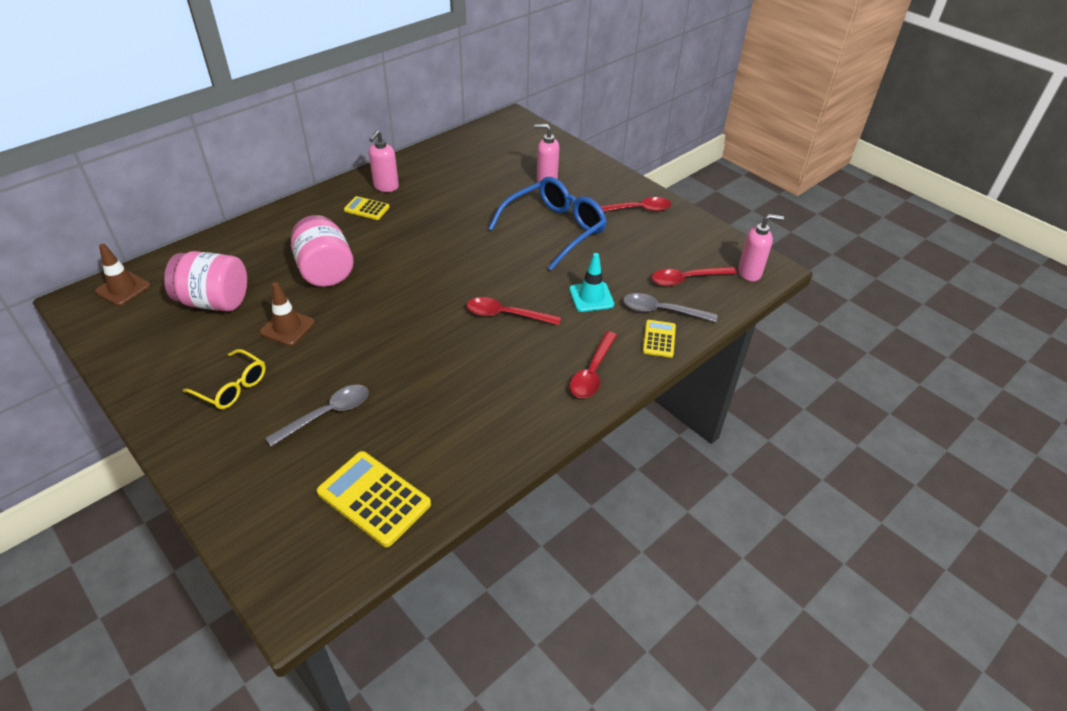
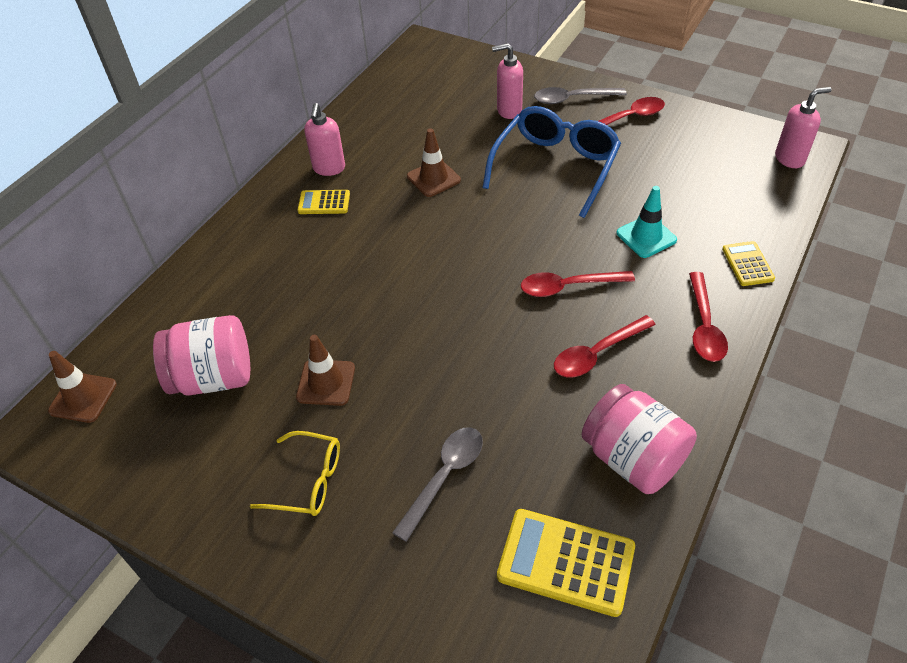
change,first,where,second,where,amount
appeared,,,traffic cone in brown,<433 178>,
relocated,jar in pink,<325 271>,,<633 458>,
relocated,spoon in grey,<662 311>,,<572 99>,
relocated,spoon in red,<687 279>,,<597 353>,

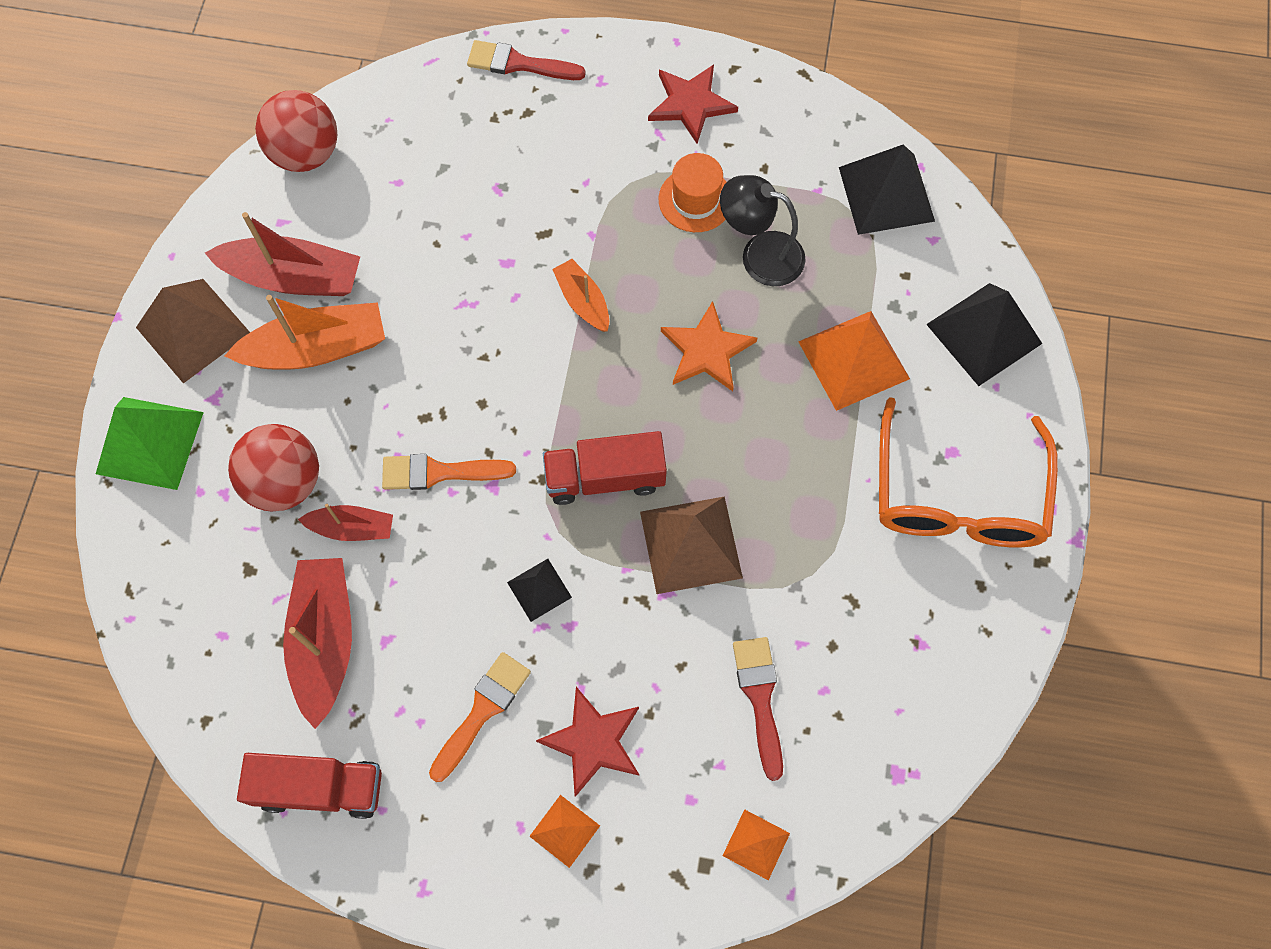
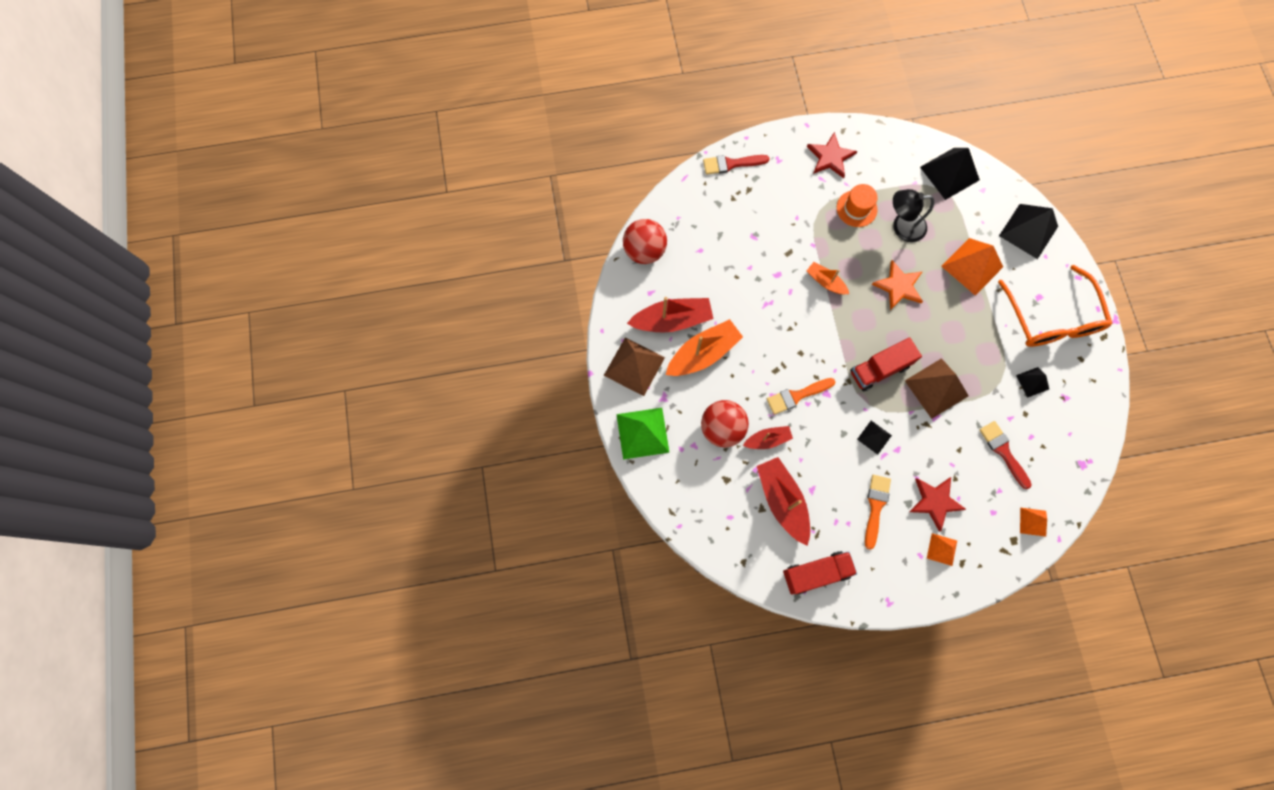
change,first,where,second,where,amount
appeared,,,pyramid in black,<1032 382>,

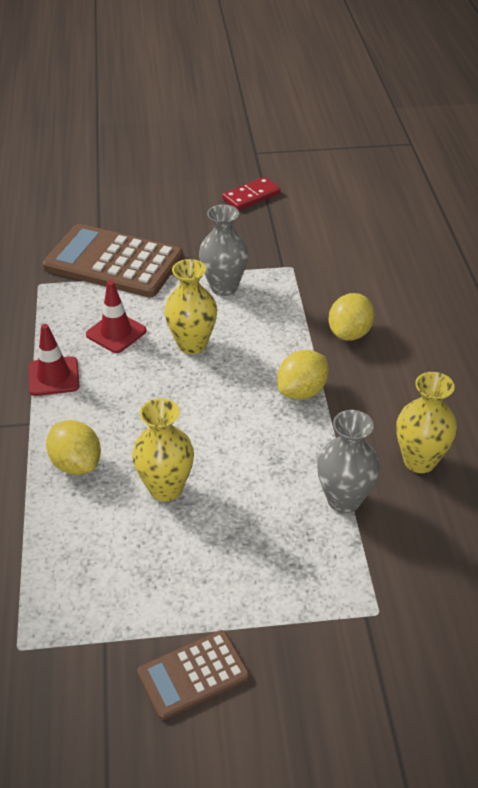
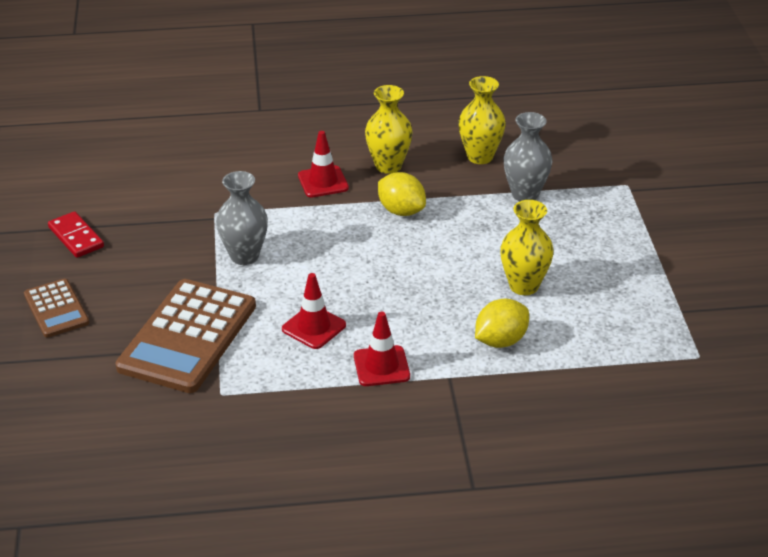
change,first,where,second,where,amount
relocated,calculator in brown,<193 675>,,<56 309>,
relocated,vase in yellow,<192 344>,,<388 166>,
exchanged,lemon in yellow,<349 333>,traffic cone in red,<323 182>,

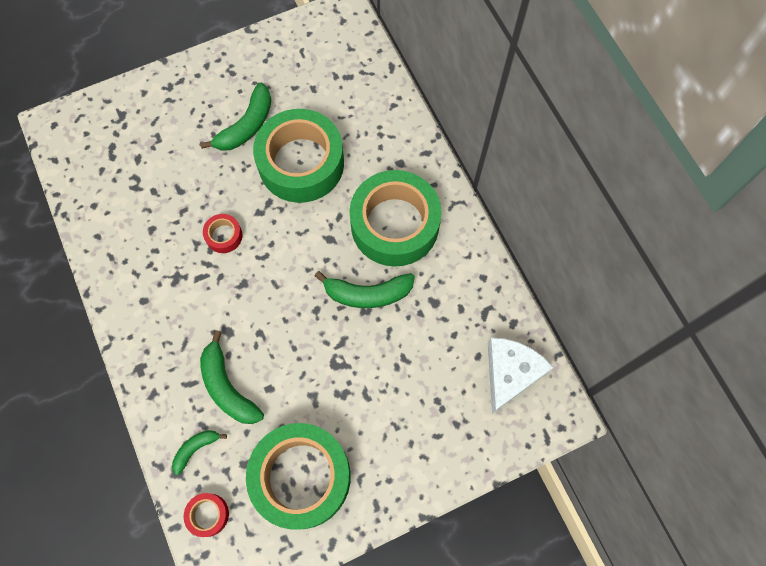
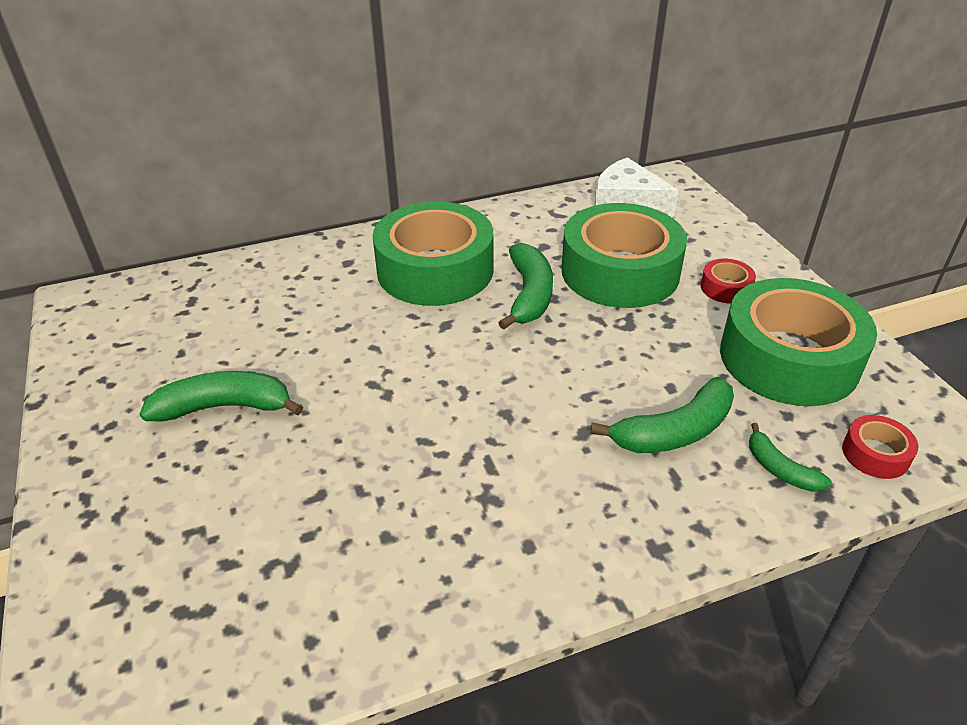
change,first,where,second,where,amount
relocated,tape in red,<224 236>,,<726 288>,
relocated,tape in green,<301 163>,,<620 272>,
spun,banana in green,<246 126>,,<225 407>,45 degrees counterclockwise

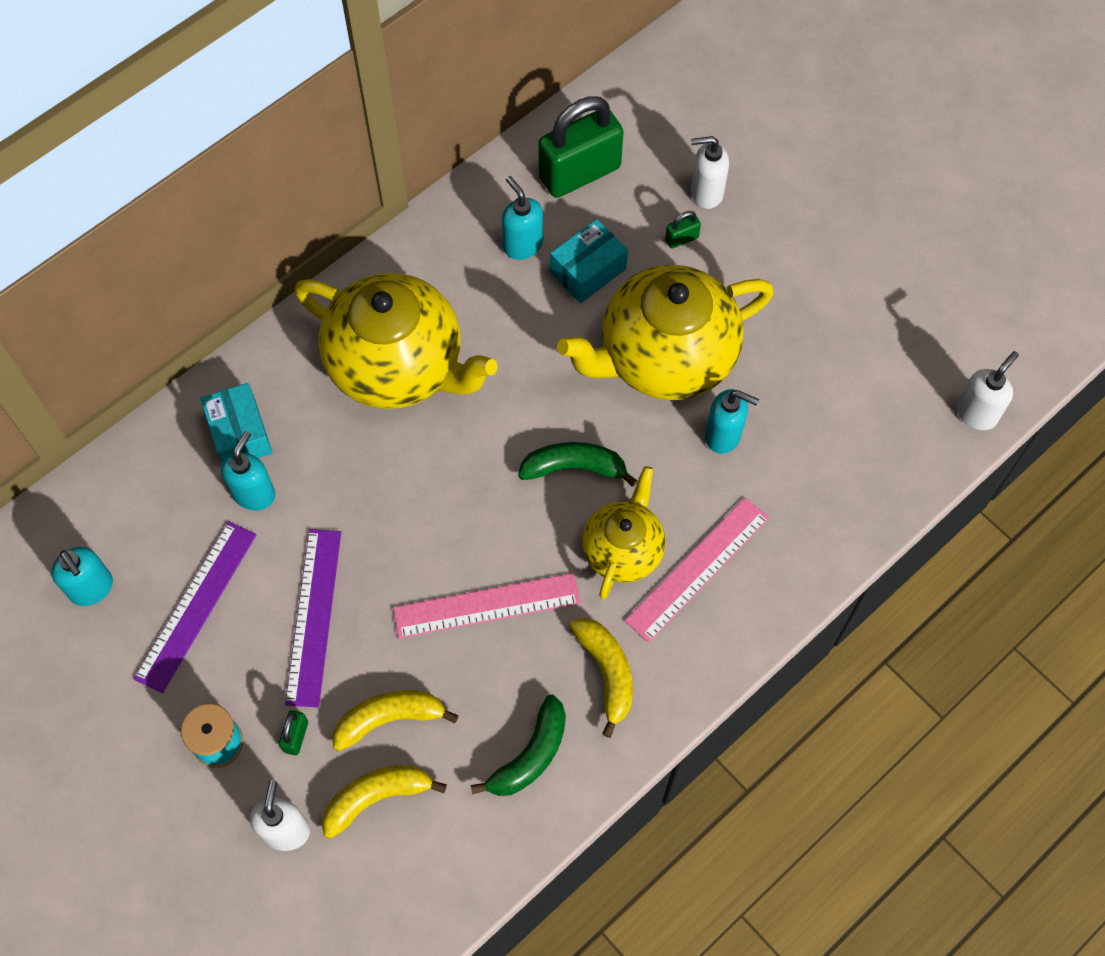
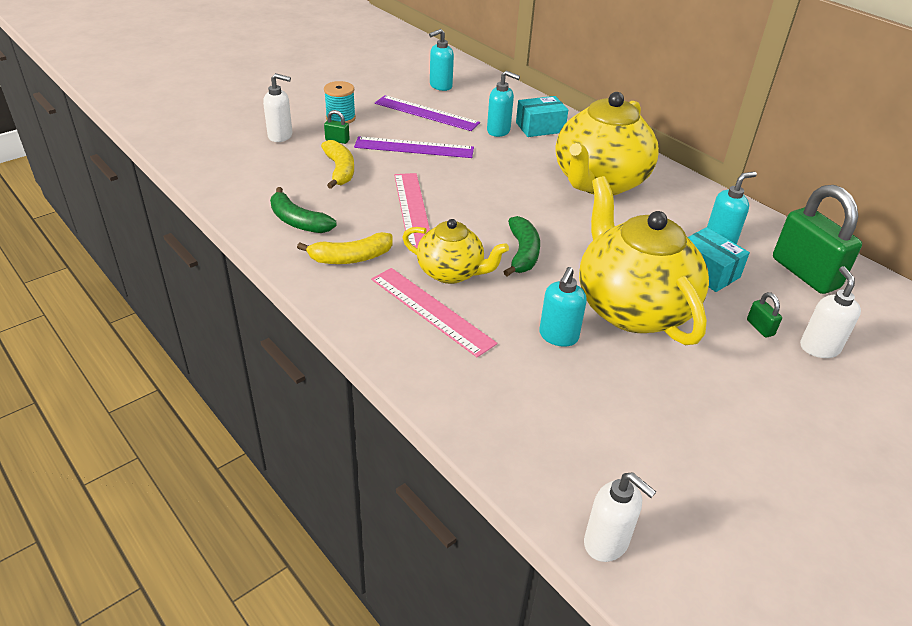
change,first,where,second,where,amount
missing,banana in yellow,<376 798>,,,

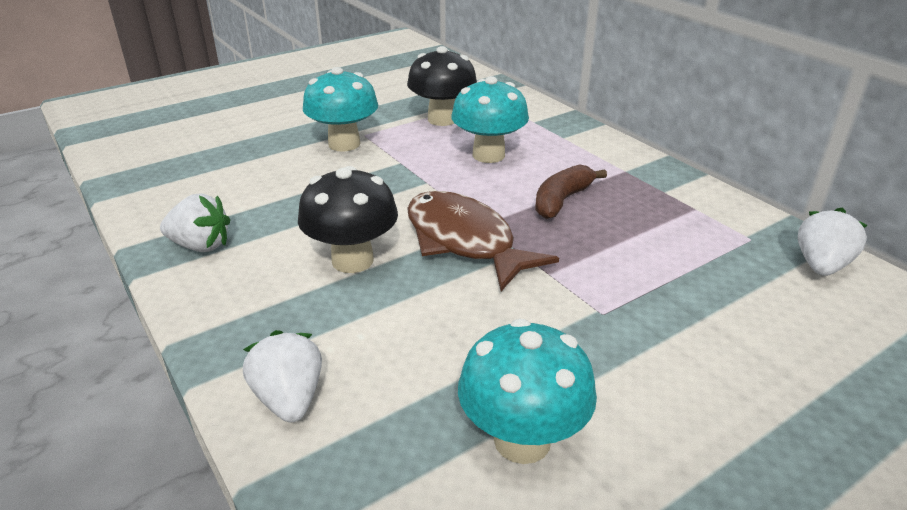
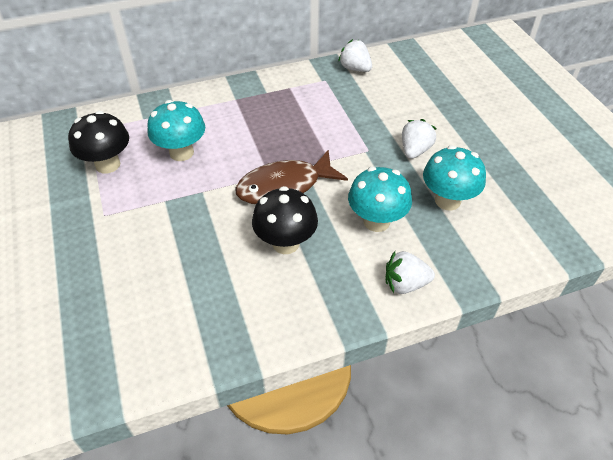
change,first,where,second,where,amount
missing,banana in brown,<562 200>,,,
relocated,strawberry in white,<200 246>,,<415 150>,
relocated,mushroom in turquoise,<344 144>,,<376 221>,

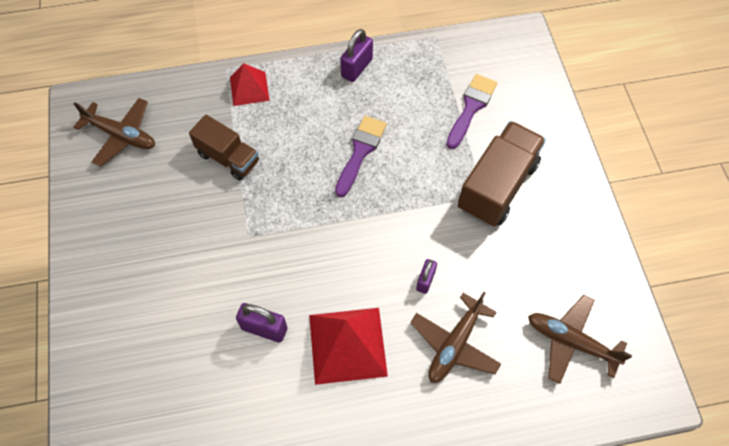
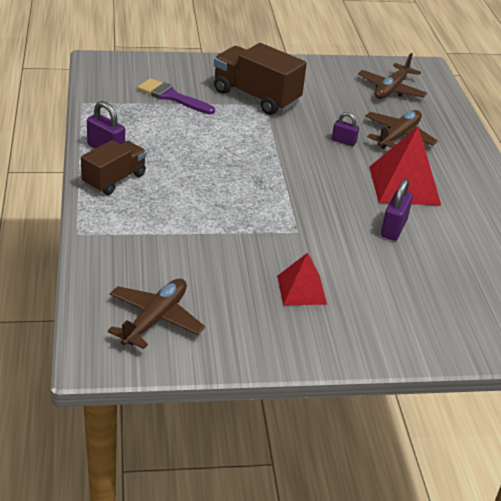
change,first,where,second,where,amount
missing,brush in purple,<360 151>,,,
relocated,truck in brown,<228 158>,,<114 180>,
relocated,pyramid in red,<249 88>,,<301 290>,
spun,plane in brown,<454 344>,,<398 136>,90 degrees counterclockwise

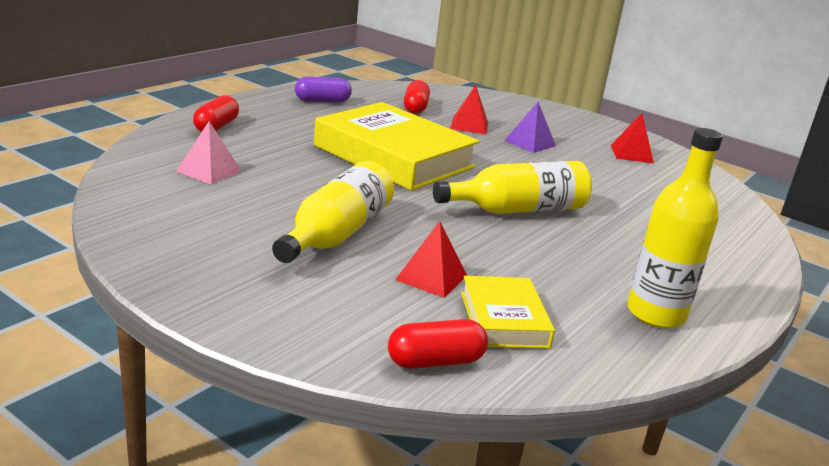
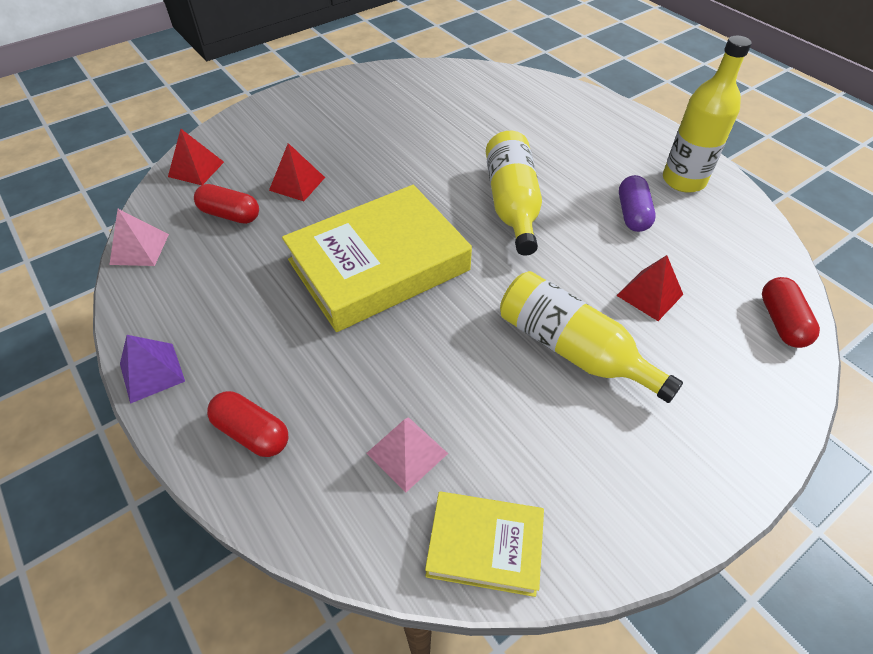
change,first,where,second,where,amount
appeared,,,pyramid in pink,<139 249>,
relocated,capsule in purple,<322 101>,,<632 214>,
relocated,book in yellow,<504 319>,,<484 546>,
relocated,pyramid in purple,<530 143>,,<152 372>,
relocated,pyramid in red,<631 154>,,<196 169>,

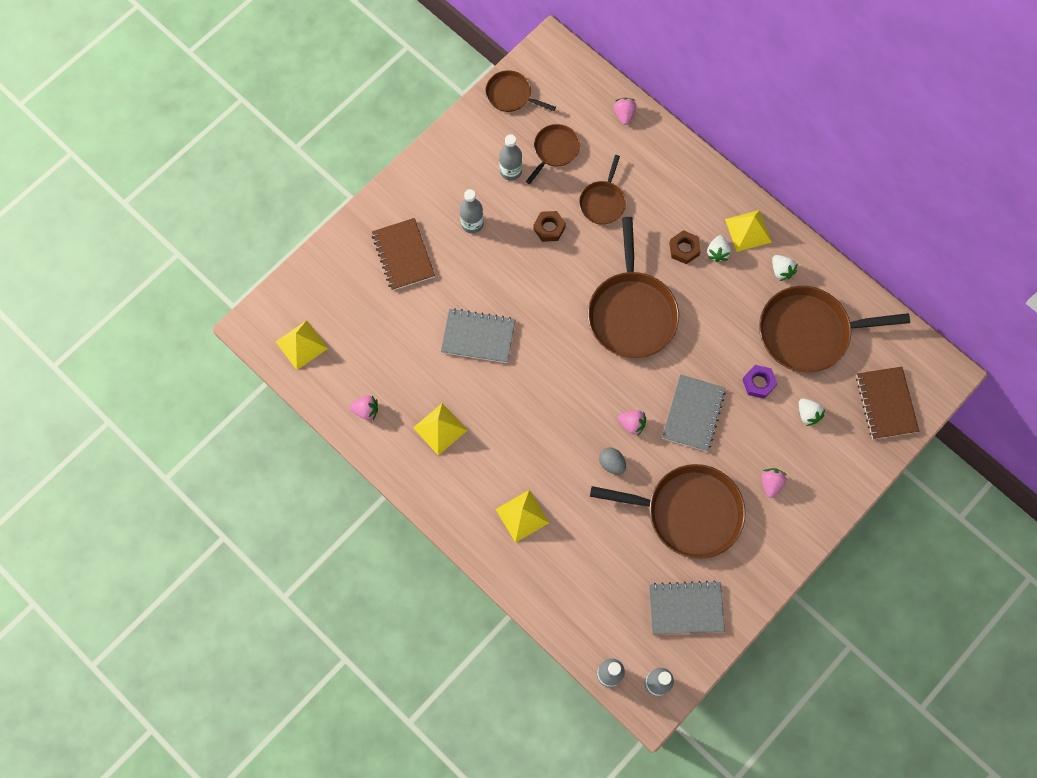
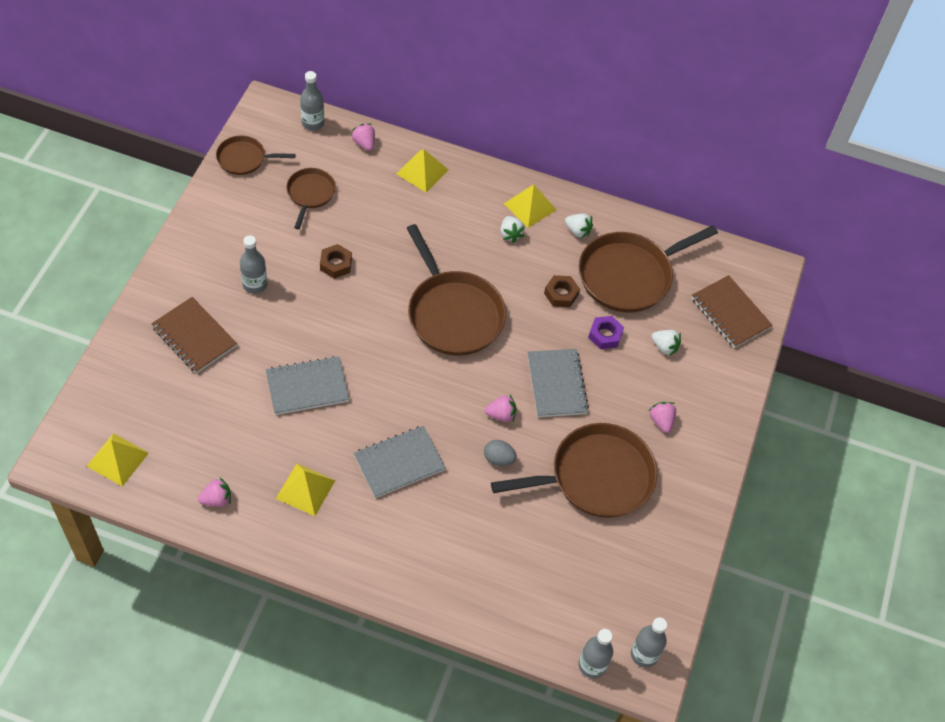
change,first,where,second,where,amount
missing,pan in brown,<603 202>,,,
relocated,pyramid in yellow,<522 515>,,<422 171>,
relocated,bottle in grey,<510 171>,,<313 123>,
relocated,notebook in grey,<686 608>,,<399 463>,
relocated,nut in brown,<684 249>,,<561 294>,

